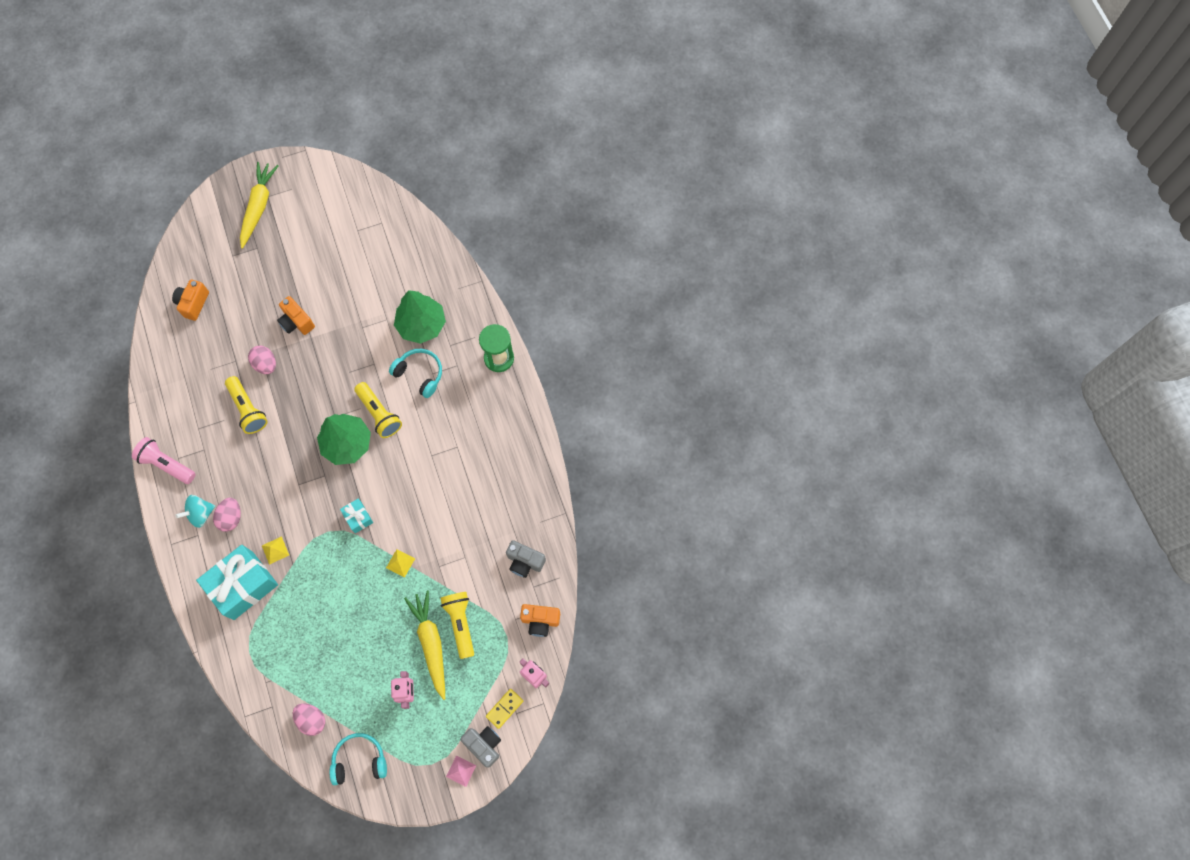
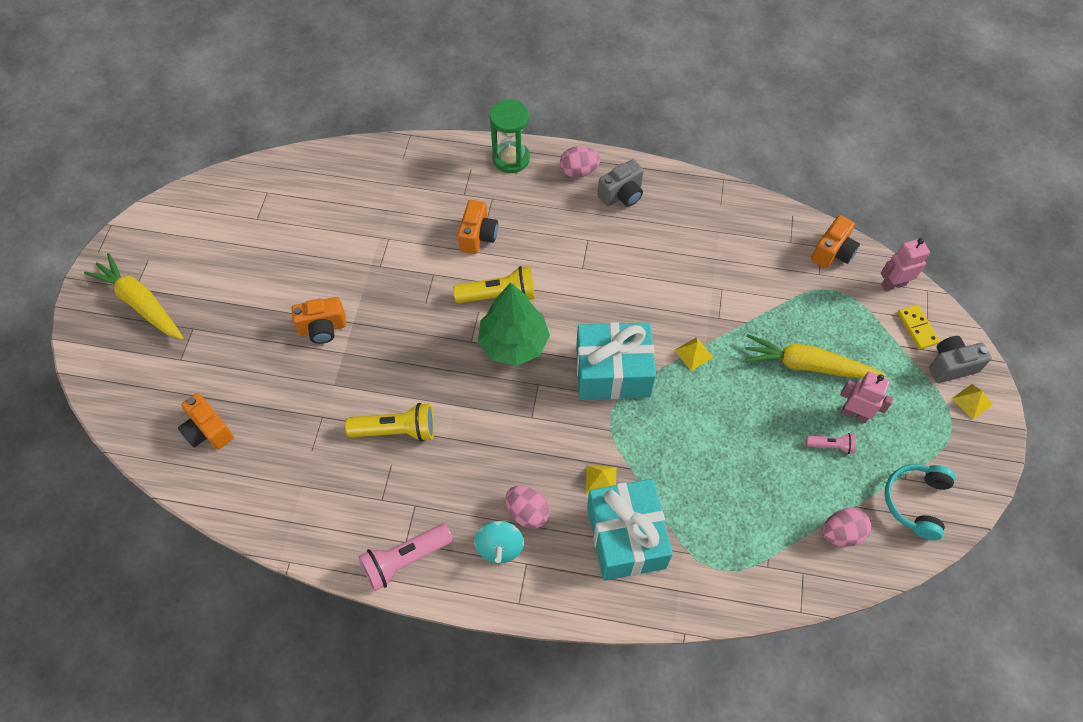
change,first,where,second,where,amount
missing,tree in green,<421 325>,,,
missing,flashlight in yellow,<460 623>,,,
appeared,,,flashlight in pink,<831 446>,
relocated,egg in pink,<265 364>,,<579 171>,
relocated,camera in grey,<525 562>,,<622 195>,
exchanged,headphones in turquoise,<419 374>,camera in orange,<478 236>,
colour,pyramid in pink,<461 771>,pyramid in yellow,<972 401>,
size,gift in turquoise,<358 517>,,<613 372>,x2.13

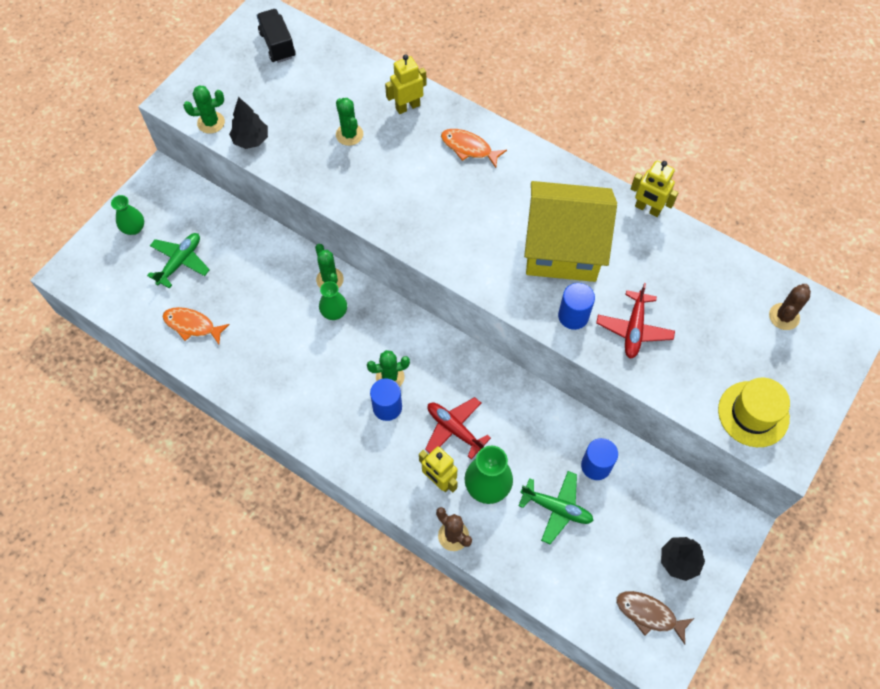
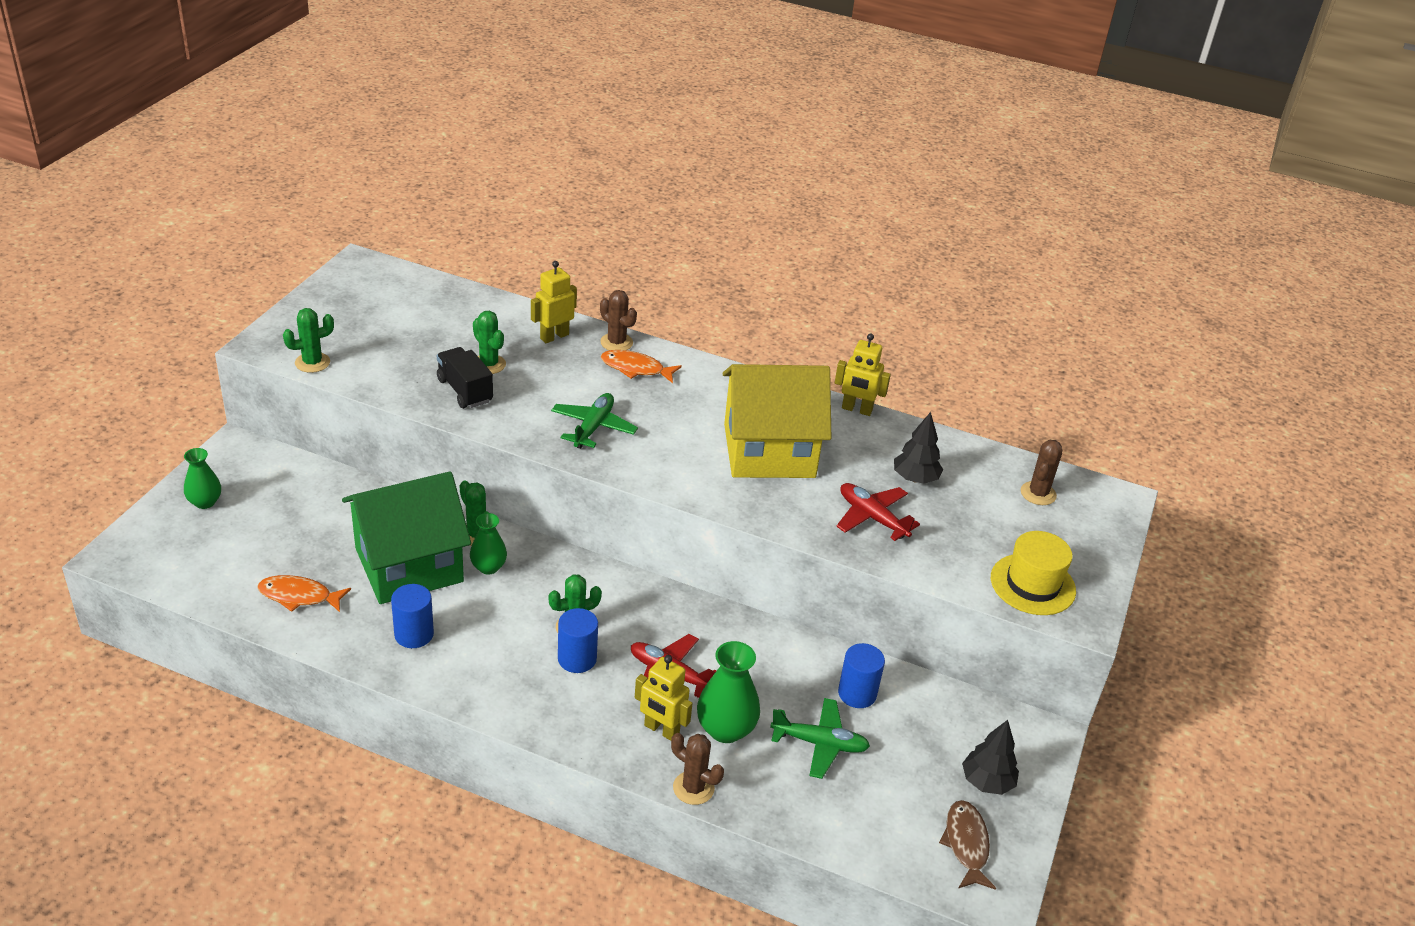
change,first,where,second,where,amount
appeared,,,house in green,<409 565>,
appeared,,,cactus in brown,<616 342>,
relocated,plane in green,<180 262>,,<593 427>,
relocated,tree in black,<251 140>,,<915 478>,
relocated,truck in black,<277 45>,,<465 391>,
relocated,cylinder in blue,<573 316>,,<414 634>,
spun,plane in red,<634 329>,,<872 518>,135 degrees clockwise
spun,fish in brown,<649 614>,,<966 844>,75 degrees clockwise

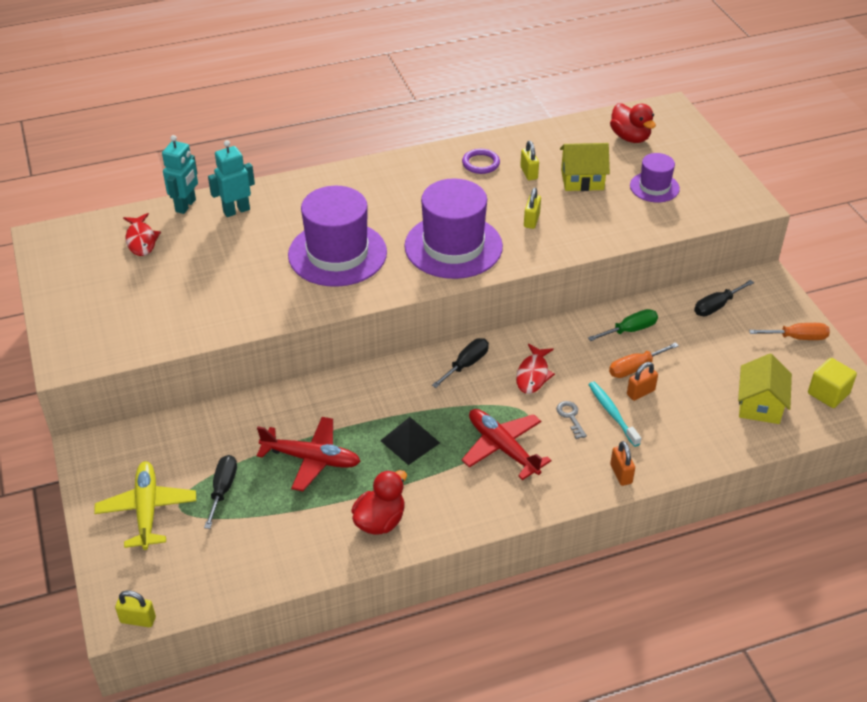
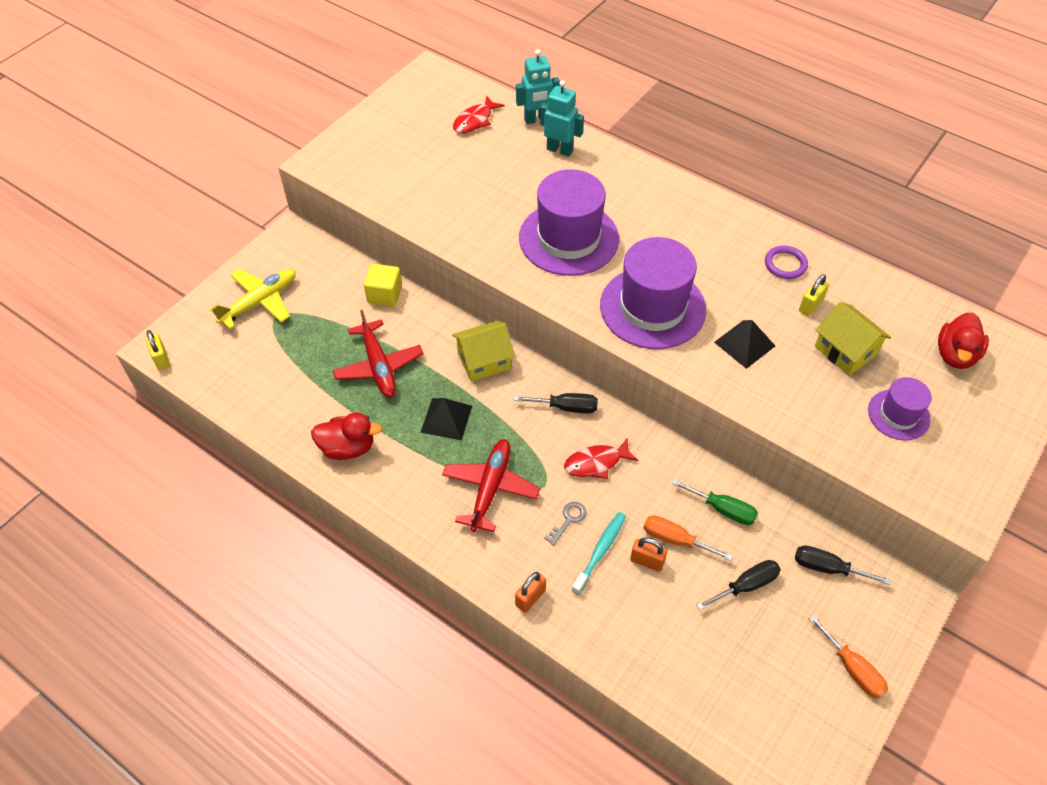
change,first,where,second,where,amount
relocated,screwdriver in black,<223 489>,,<746 585>,
relocated,house in yellow,<760 405>,,<484 361>,
relocated,cube in yellow,<828 393>,,<385 295>,
exchanged,padlock in yellow,<531 220>,pyramid in black,<744 344>,

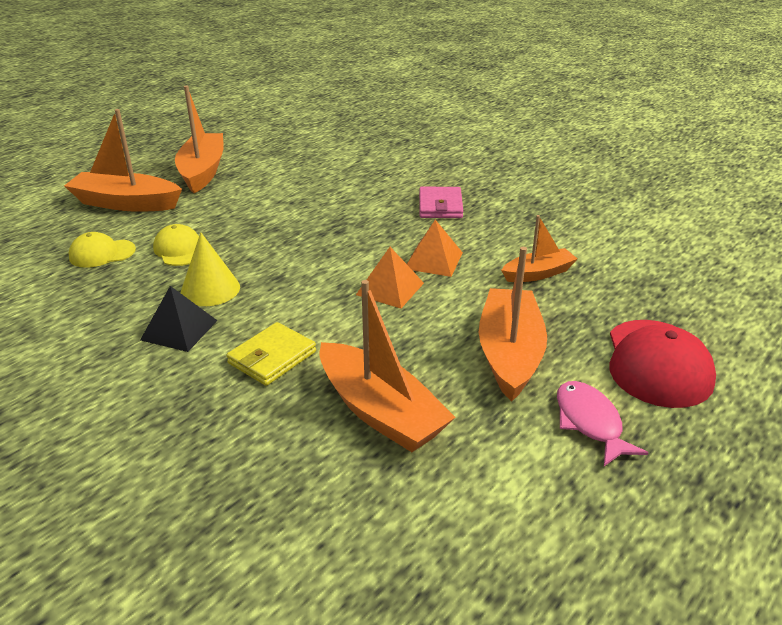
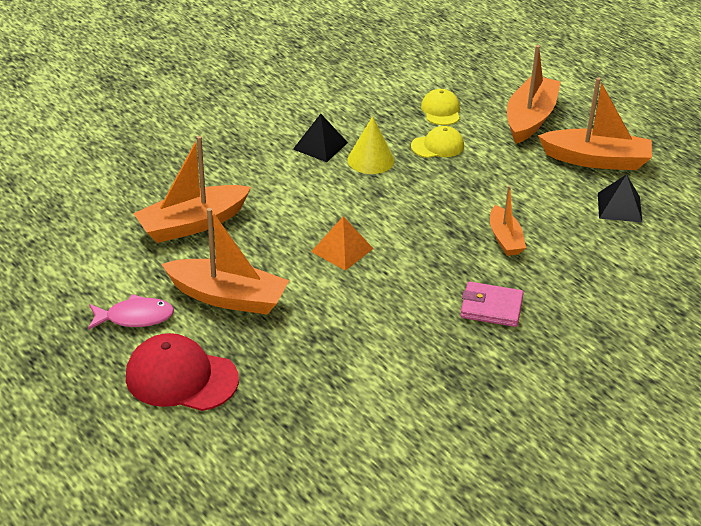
change,first,where,second,where,amount
missing,wallet in yellow,<272 357>,,,
missing,pyramid in orange,<433 260>,,,
appeared,,,pyramid in black,<619 207>,
relocated,boat in orange,<538 273>,,<505 239>,

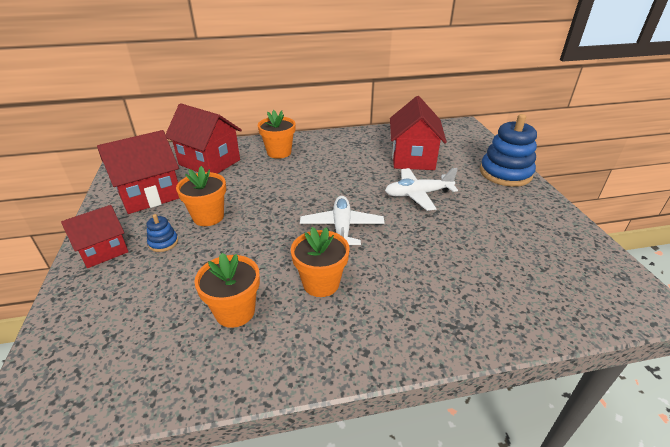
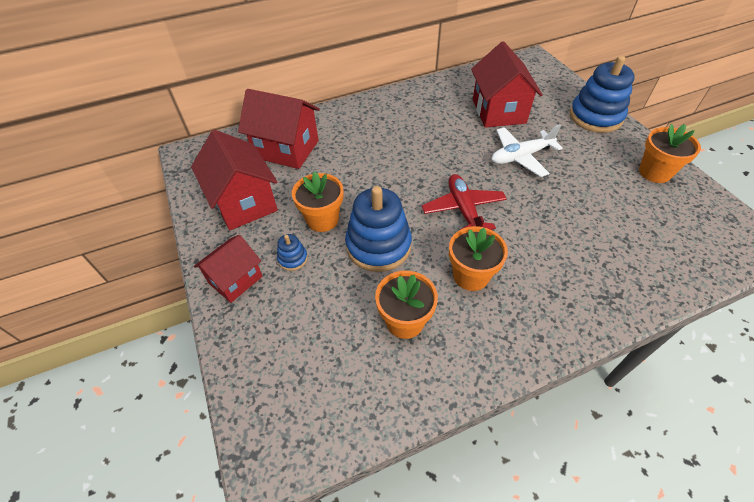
change,first,where,second,where,amount
appeared,,,stacking toy in blue,<378 246>,
relocated,flower pot in orange,<279 152>,,<654 172>,
colour,plane in white,<342 228>,plane in red,<463 209>,
spun,house in red,<150 195>,,<244 203>,75 degrees counterclockwise

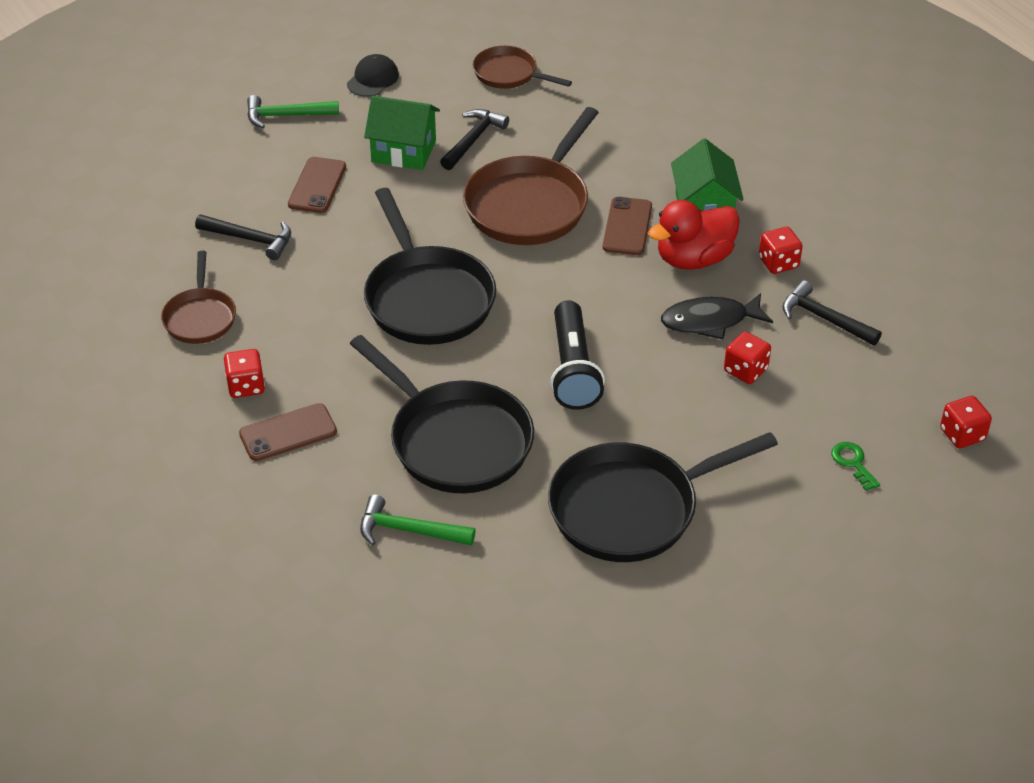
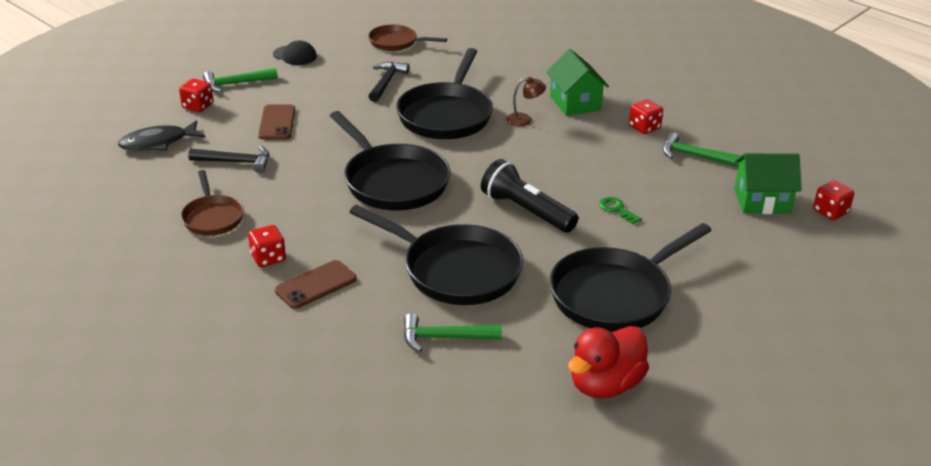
change,first,where,second,where,amount
relocated,house in green,<404 151>,,<762 201>,
relocated,duck in red,<694 259>,,<605 385>,
relocated,fish in black,<710 321>,,<158 143>,
relocated,dice in red,<745 370>,,<198 106>,
relocated,key in green,<853 463>,,<617 209>,
exchanged,phone in brown,<627 227>,lamp in brown,<524 120>,
colour,pan in brown,<530 204>,pan in black,<446 115>,
colour,hammer in black,<824 319>,hammer in green,<695 156>,
spun,cap in black,<373 79>,,<295 55>,105 degrees clockwise
spun,flashlight in black,<573 369>,,<526 211>,150 degrees clockwise

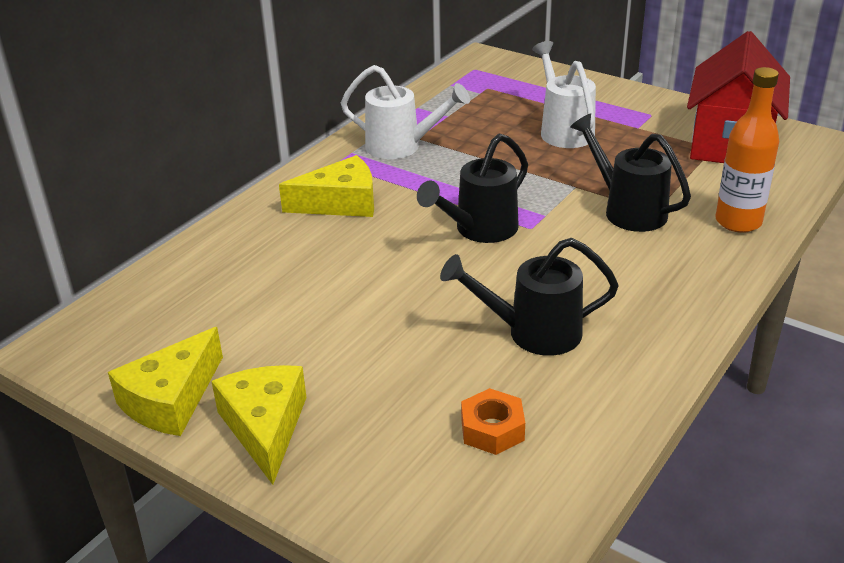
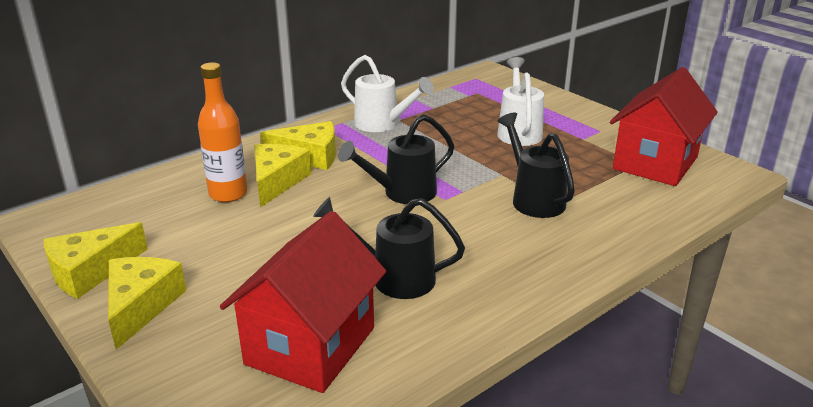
change,first,where,second,where,amount
appeared,,,cheese in yellow,<277 181>,
relocated,bottle in orange,<738 222>,,<228 194>,
exchanged,nut in orange,<492 429>,house in red,<310 346>,

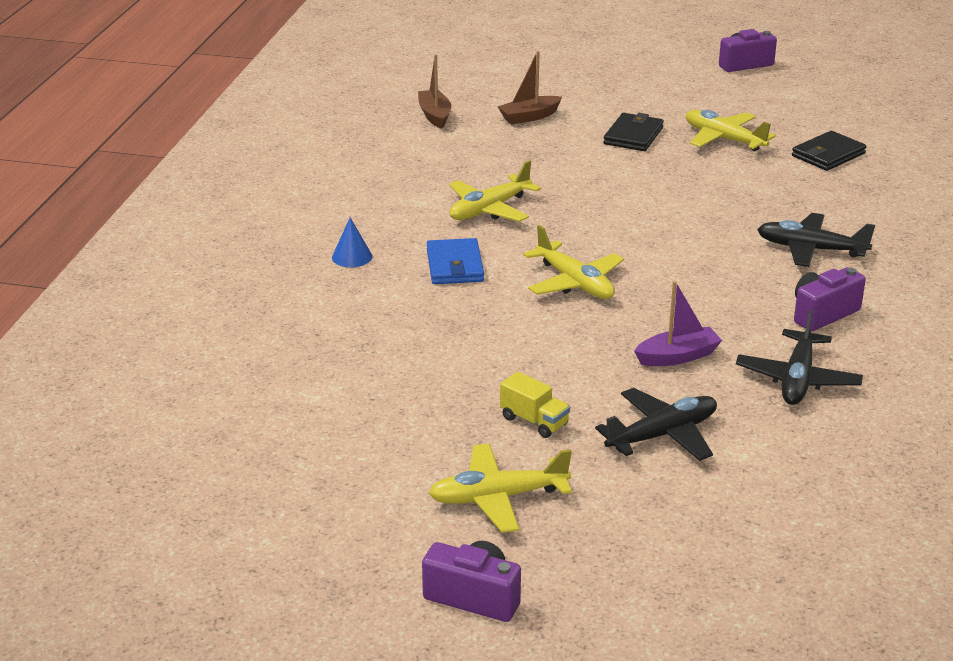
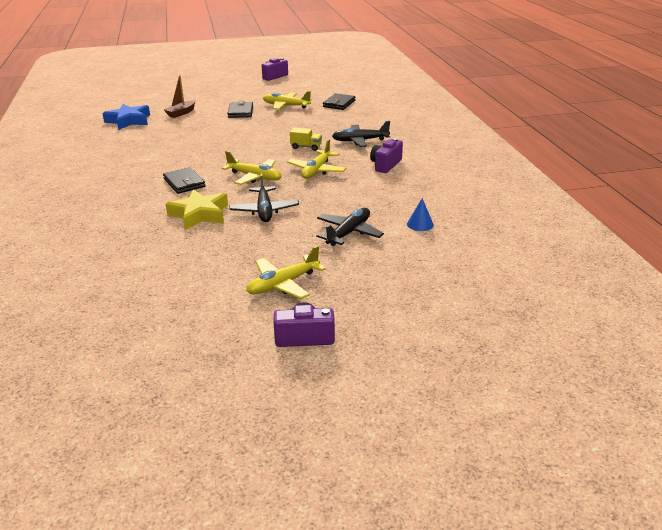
change,first,where,second,where,amount
missing,boat in purple,<677 356>,,,
appeared,,,star in yellow,<199 214>,
relocated,cone in blue,<352 257>,,<420 224>,
relocated,plane in yellow,<489 209>,,<316 170>,
relocated,truck in yellow,<534 421>,,<306 147>,
relocated,plane in black,<797 379>,,<264 211>,
exchanged,boat in brown,<435 115>,star in blue,<129 121>,
colour,wallet in blue,<455 266>,wallet in black,<184 183>,

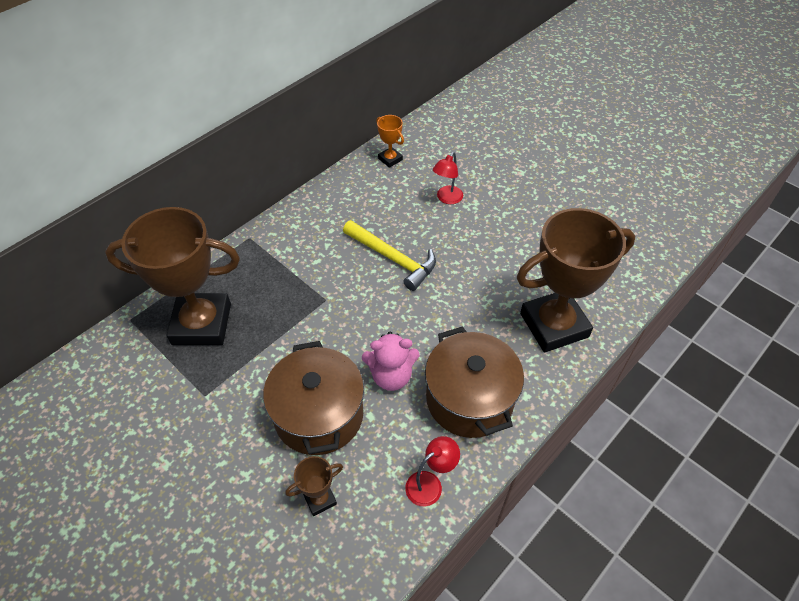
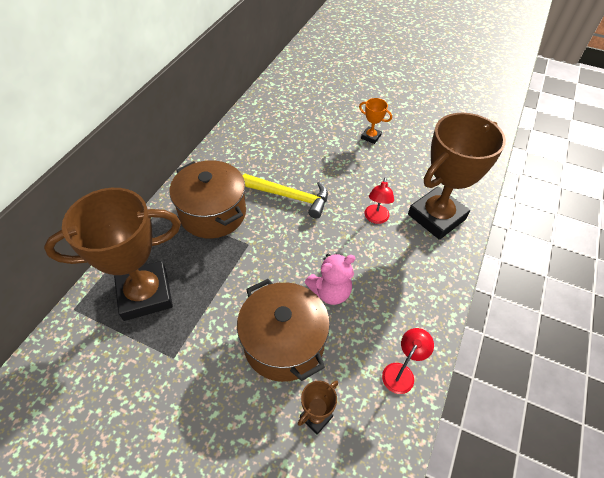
change,first,where,second,where,amount
relocated,trophy in orange,<390 159>,,<370 137>,
relocated,pot in brown,<469 399>,,<213 213>,
relocated,lamp in red,<447 199>,,<376 218>,

